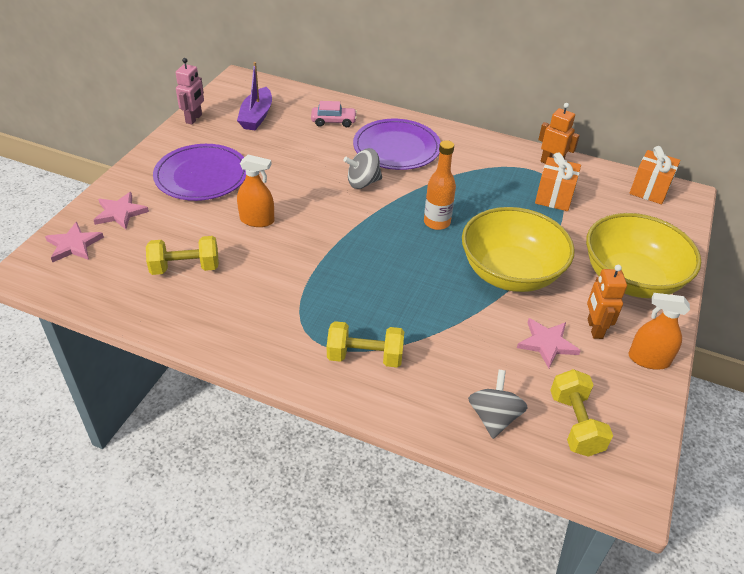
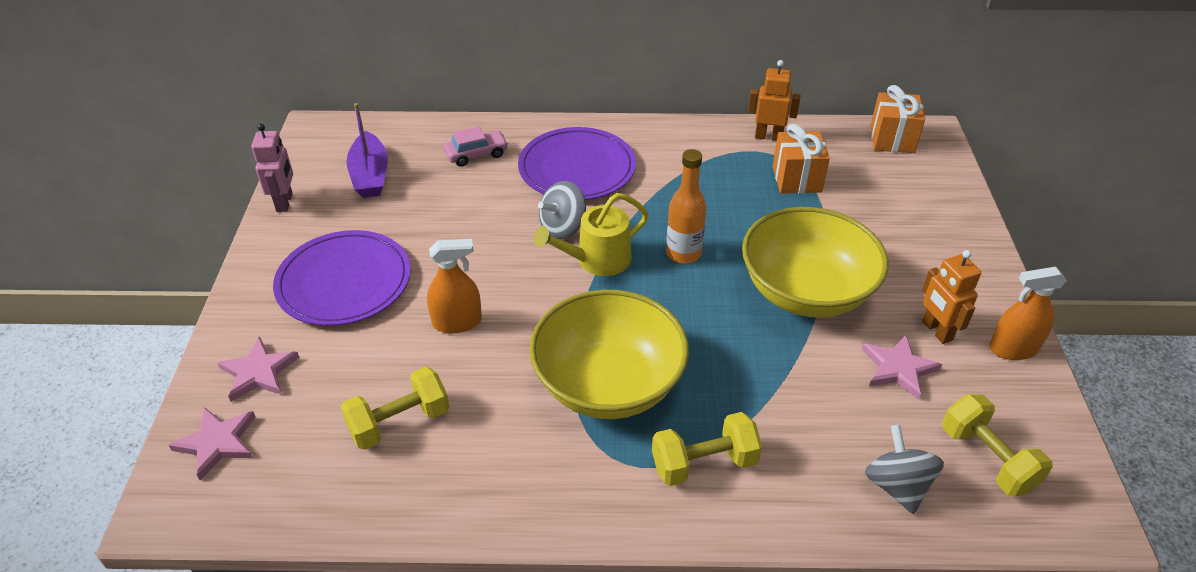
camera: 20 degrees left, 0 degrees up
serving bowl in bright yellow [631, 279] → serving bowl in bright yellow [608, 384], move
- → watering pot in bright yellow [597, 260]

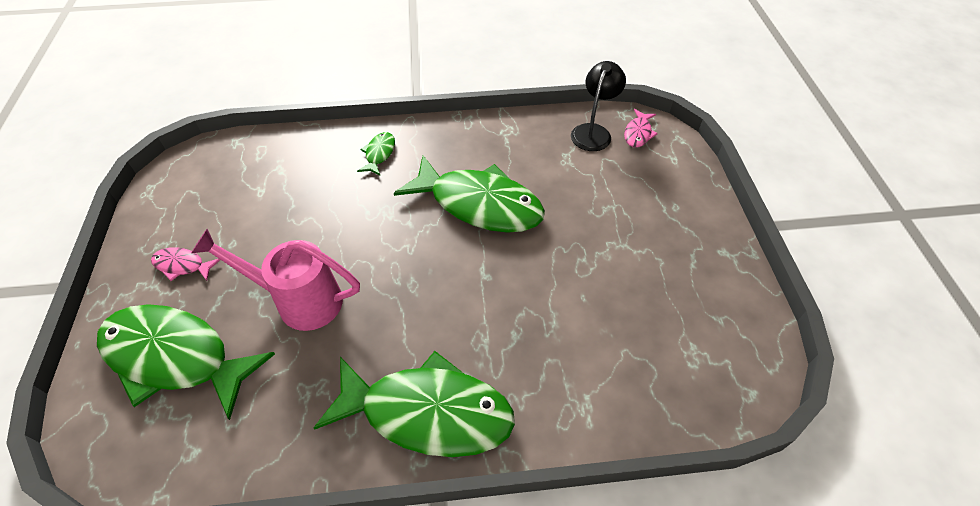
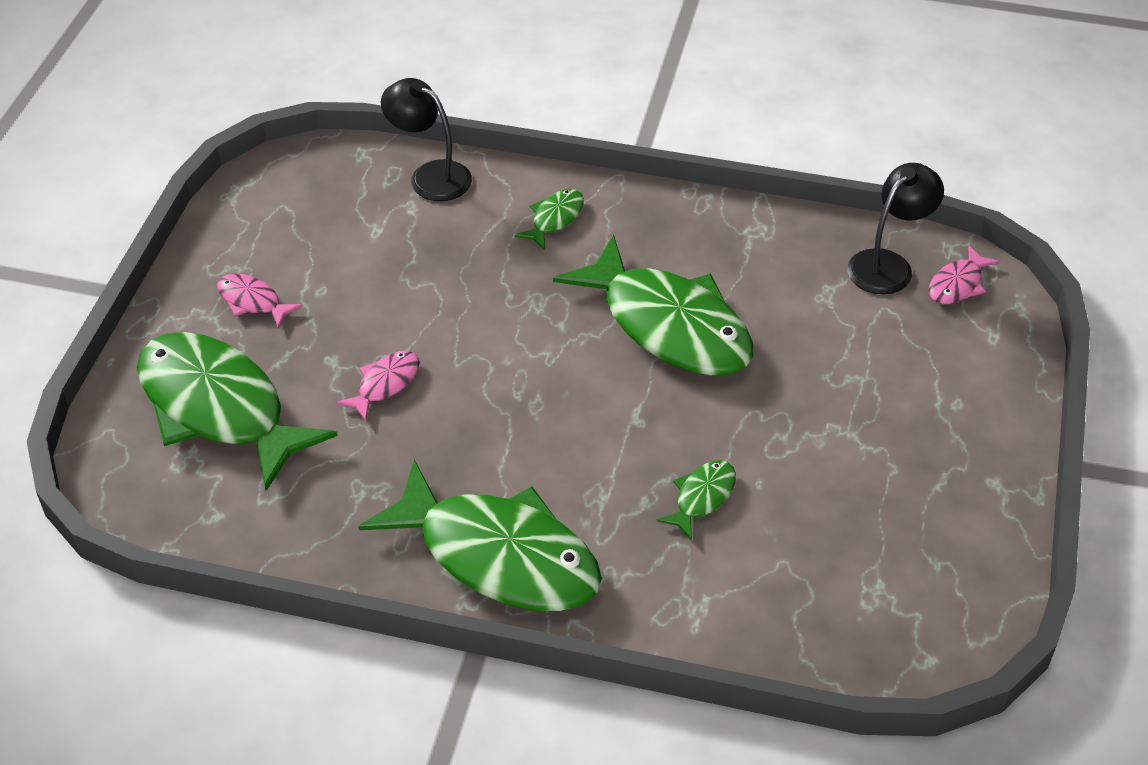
camera: 20 degrees right, 5 degrees down
watering pot in pink [299, 301] → toy fish in pink [385, 384]
- → lamp in ebony [430, 176]
- → toy fish in leaf-green [702, 497]

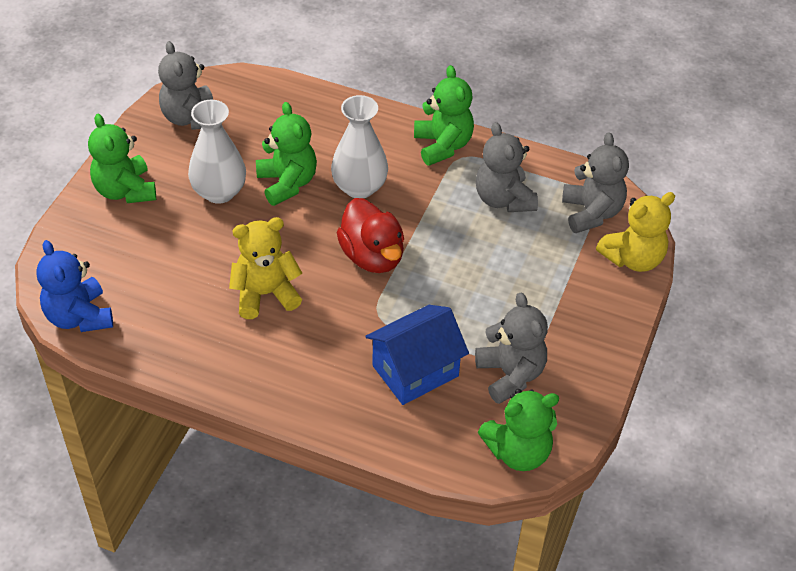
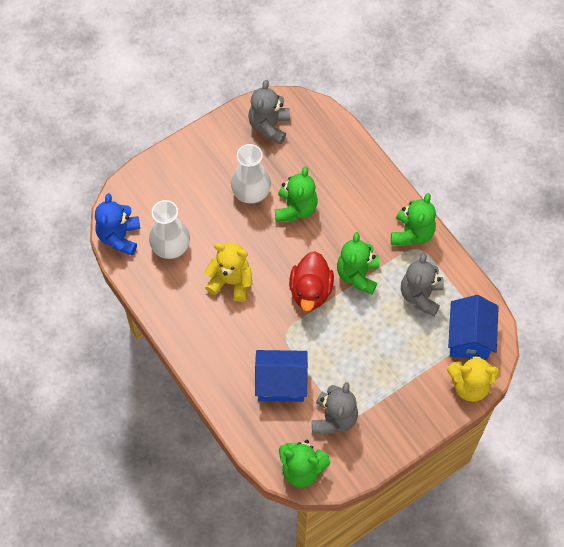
camera: 35 degrees right, 15 degrees up
tall vase in pure white [359, 187] → tall vase in pure white [171, 247], move
teddy bear in leaf-green [125, 190] → teddy bear in leaf-green [357, 275], move
teddy bear in ash-grey [591, 213] → house in cobalt [469, 337]

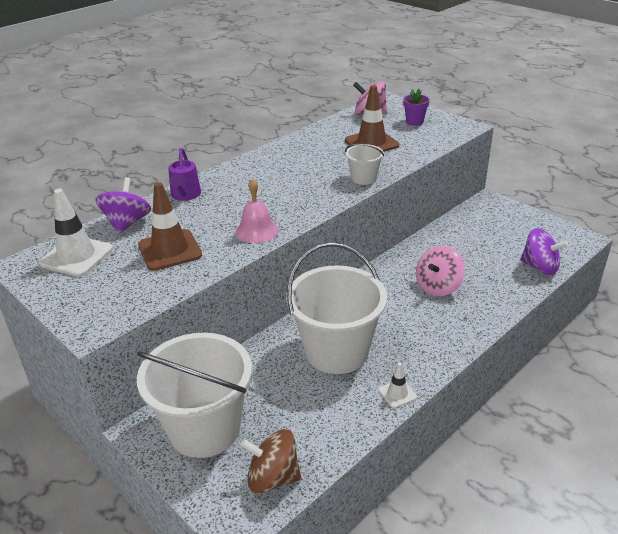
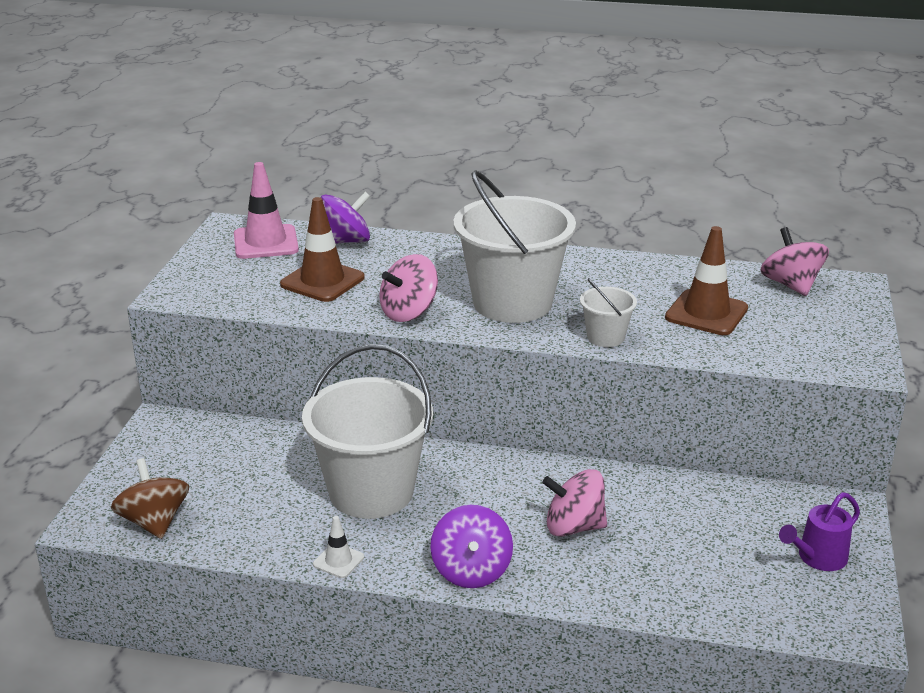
camera: 55 degrees right, 5 degrees down
road cone in pure white [76, 256] → road cone in pink [266, 242]
bell in pink [257, 231] → whirligig in pink [409, 312]
whirligig in purple [540, 267] → whirligig in purple [471, 571], move
bucket in pure white [204, 429] → bucket in pure white [512, 303], move
watering pot in purple [185, 195] → watering pot in purple [817, 558], move
potted plant in purple [414, 122] → -

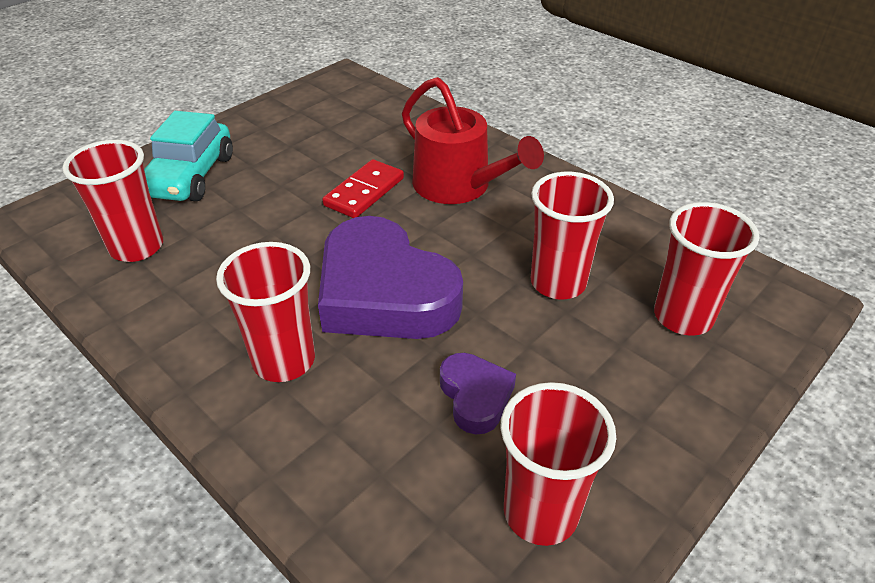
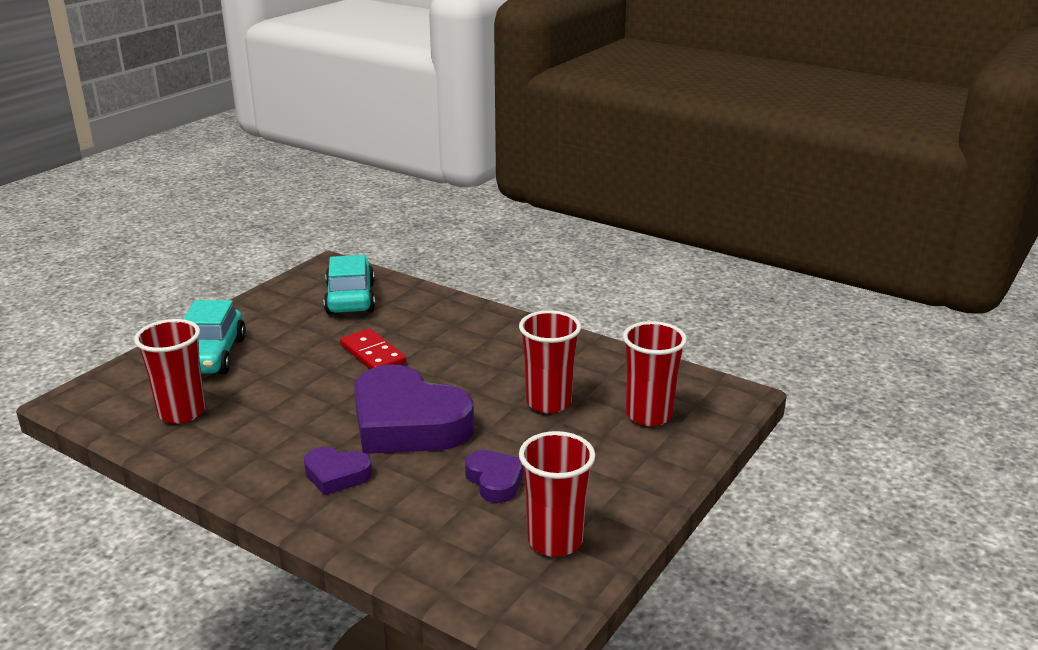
camera: 10 degrees left, 15 degrees down
cup in crimson [284, 361] → heart shape in purple [336, 475]
- → car in aqua [350, 298]
domino piece in crimson [364, 192] → domino piece in crimson [373, 354], 60 degrees counterclockwise
watering pot in crimson [458, 186] → -

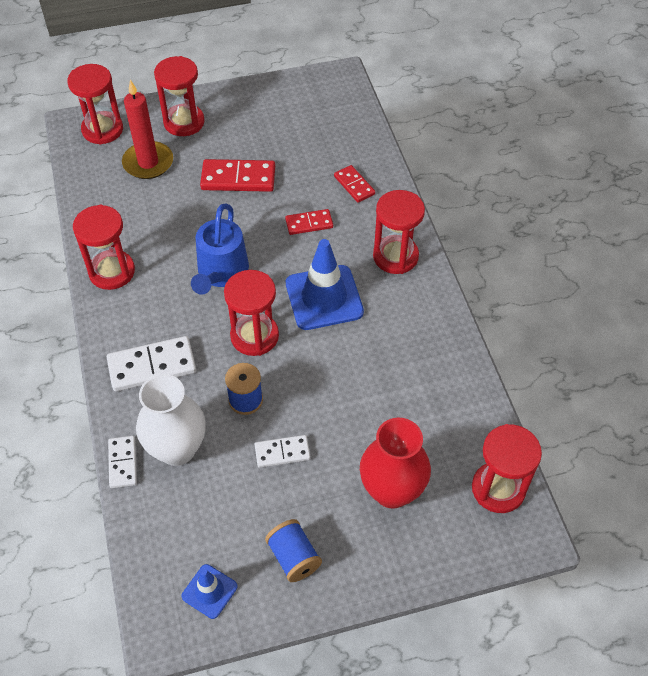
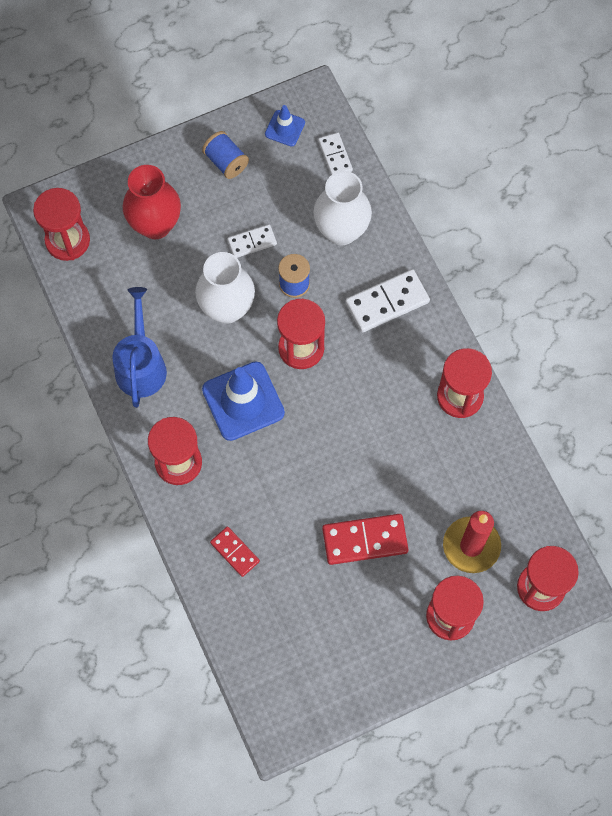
camera: 170 degrees right, 15 degrees up
watering pot in cobalt [221, 273] → watering pot in cobalt [141, 365], move
- → tall vase in pure white [227, 308]
domino piece in pure white [123, 463] → domino piece in pure white [335, 156], move
domino piece in crimson [309, 223] → -

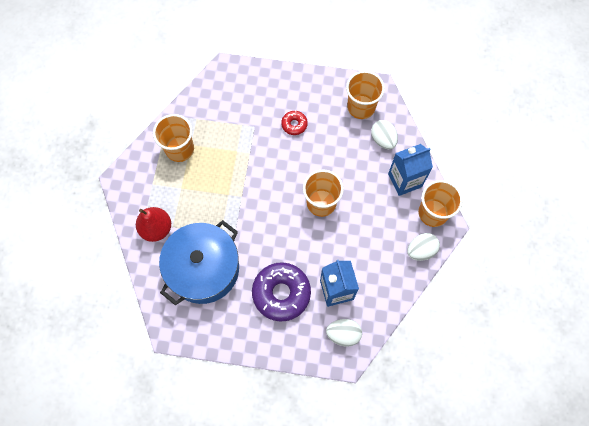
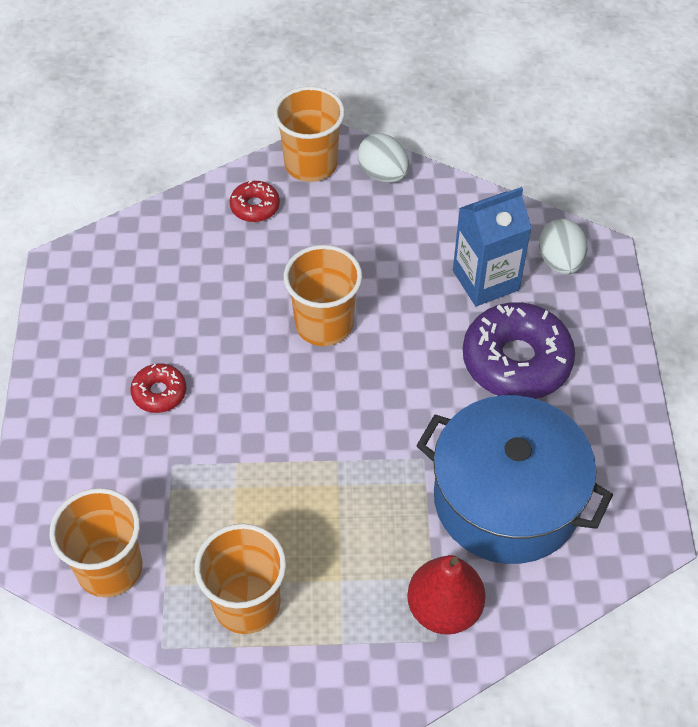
camera: 100 degrees left, 15 degrees down
cup in orange [361, 107] → cup in orange [109, 568], move
carton in cobalt [405, 180] → doughnut in crimson [255, 207]
egg shape in pure white [383, 140] → -

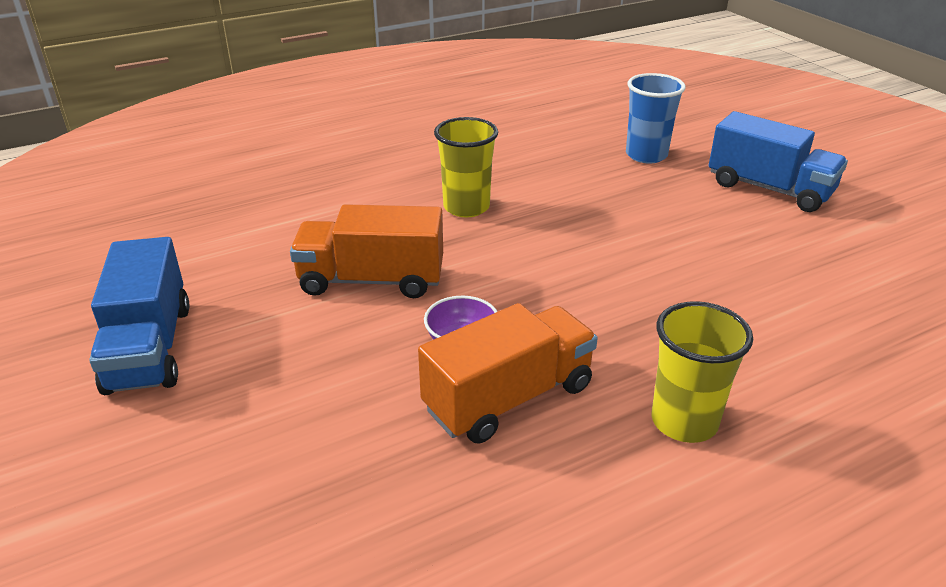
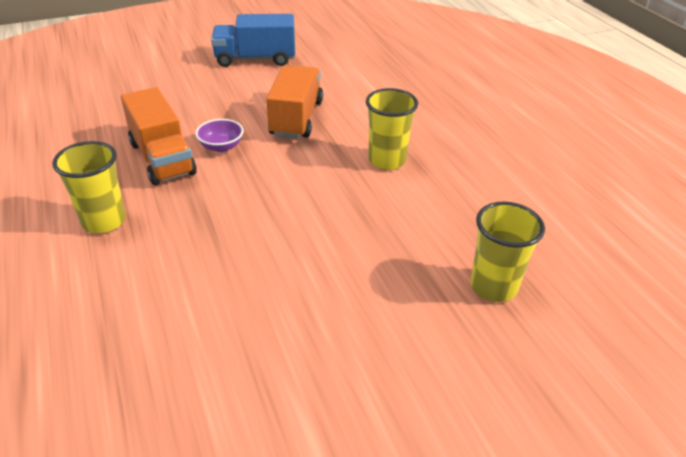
camera: 95 degrees right, 5 degrees up
cup in cobalt [646, 155] → cup in bright yellow [493, 286]
lorry in cobalt [769, 189] → -

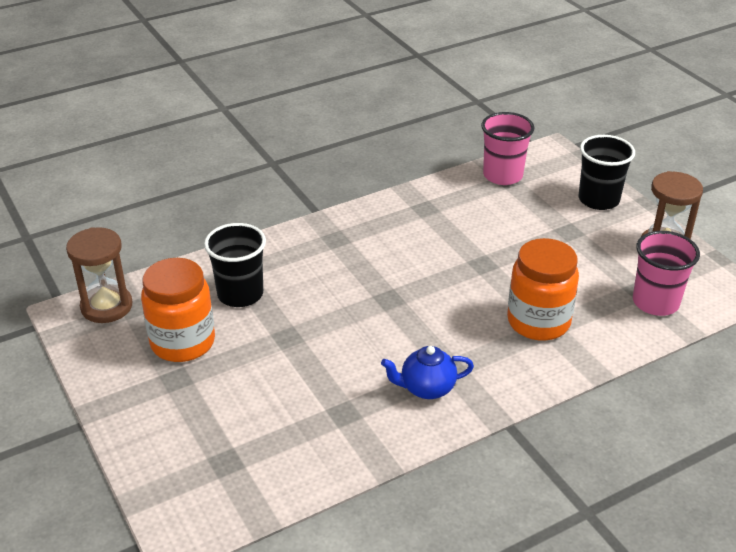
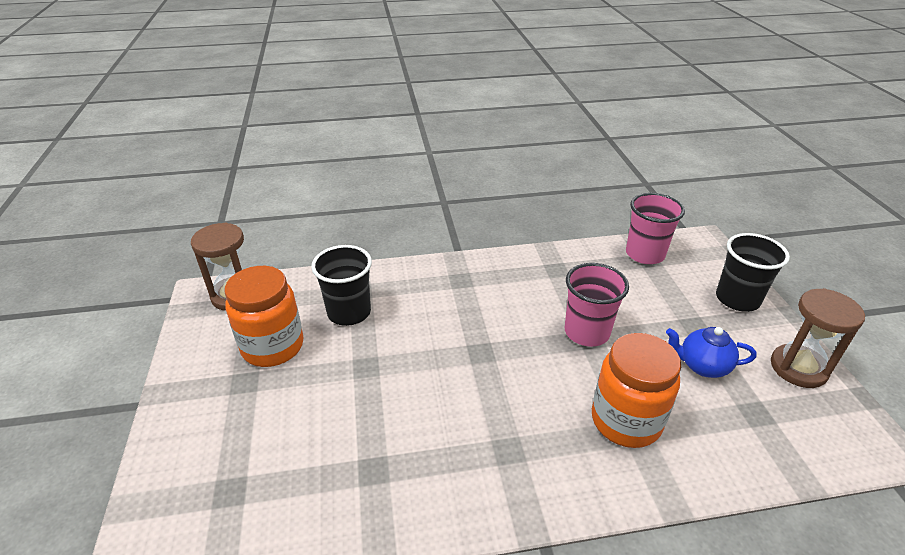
camera: 20 degrees right, 0 degrees up
cup in pink [655, 302] → cup in pink [586, 332], move
tea pot in cobalt [426, 388] → tea pot in cobalt [702, 366], move

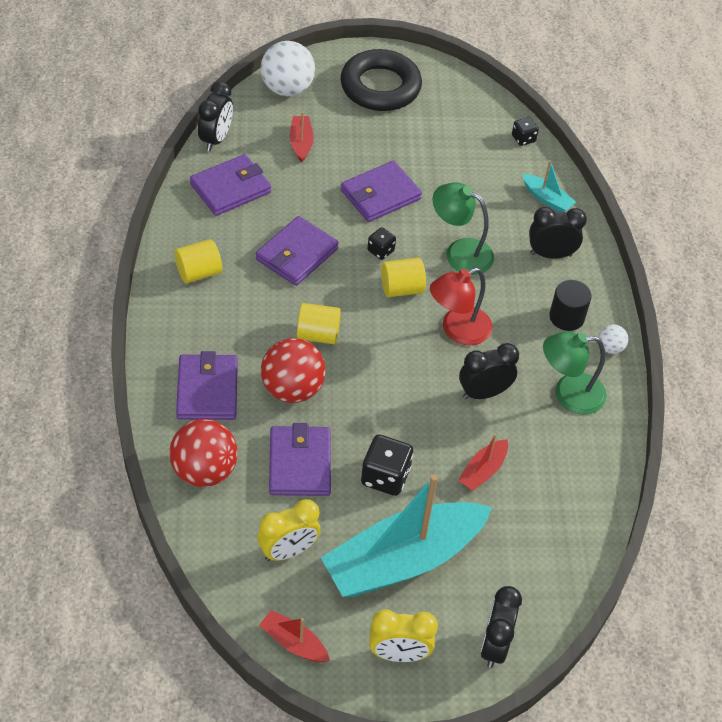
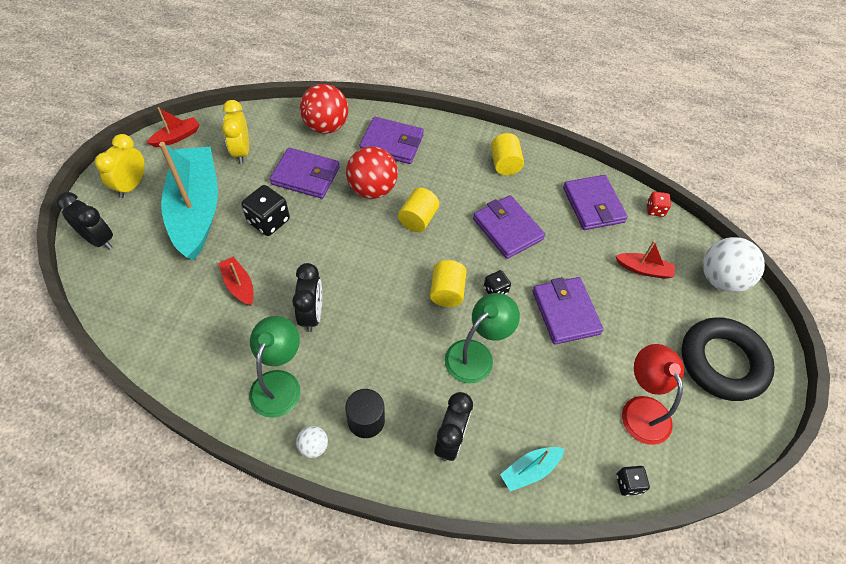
camera: 110 degrees right, 5 degrees up
lamp in crimson [457, 330] → lamp in crimson [641, 409], move
bedside clock in ebony [216, 139] → game die in crimson [655, 210]

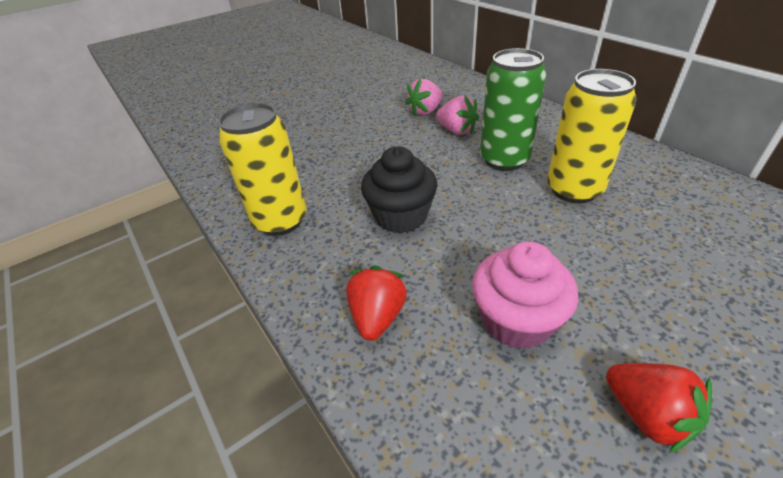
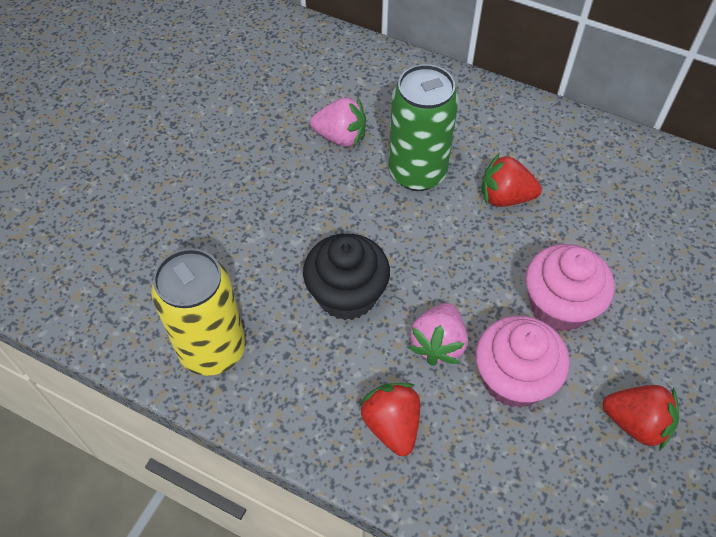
camera: 30 degrees left, 15 degrees up
strawberry in pink [425, 111] → strawberry in pink [438, 344], move
can in bright yellow [574, 190] → strawberry in crimson [505, 197]
- → cupcake in pink [559, 305]

